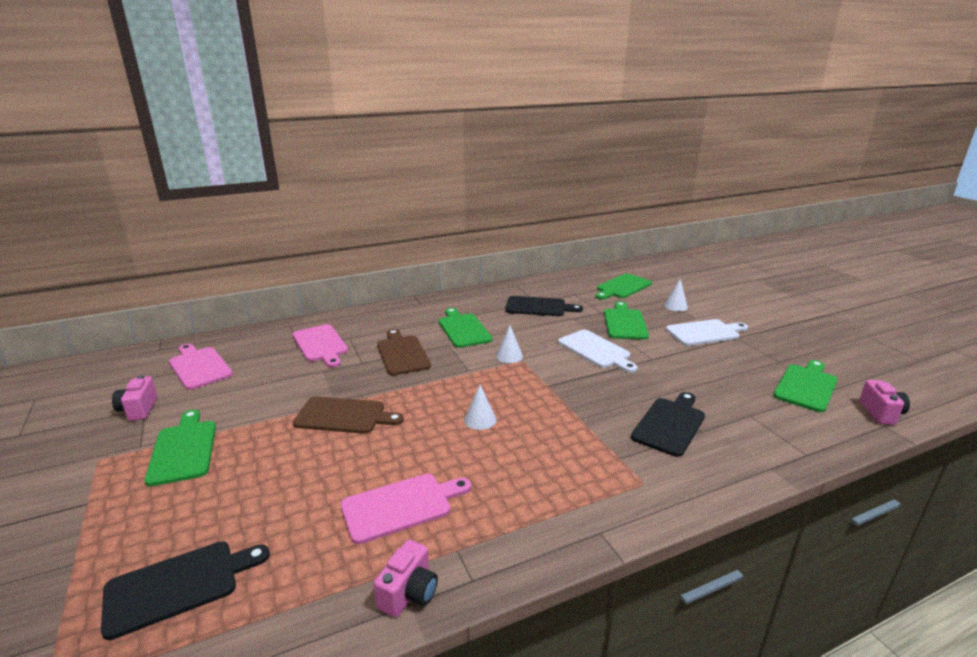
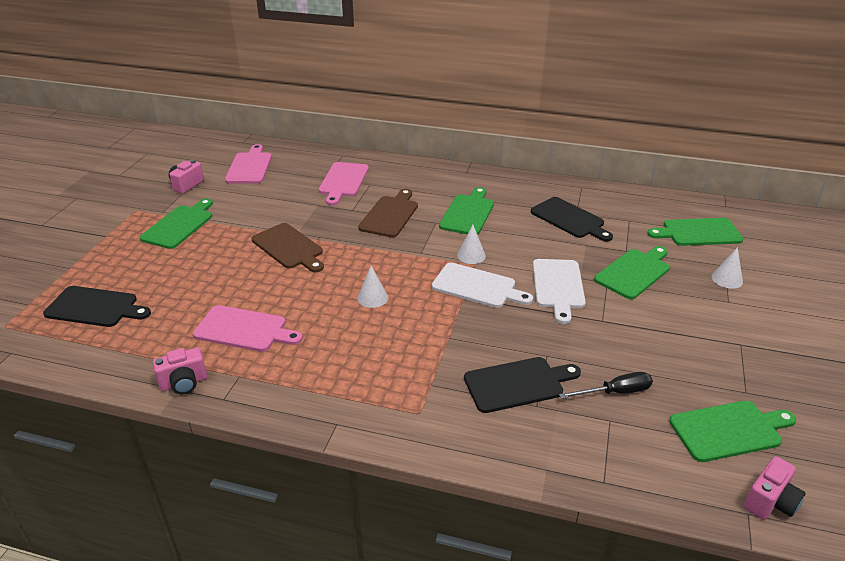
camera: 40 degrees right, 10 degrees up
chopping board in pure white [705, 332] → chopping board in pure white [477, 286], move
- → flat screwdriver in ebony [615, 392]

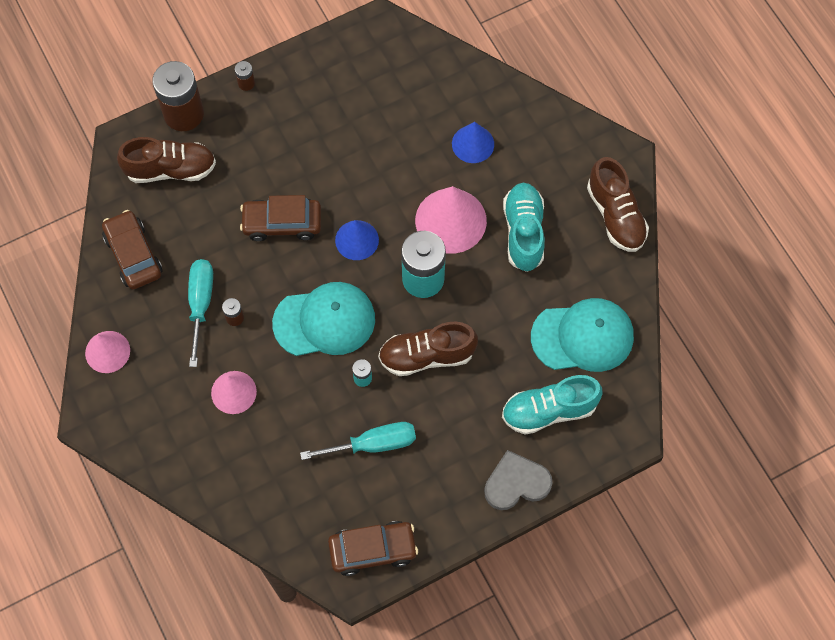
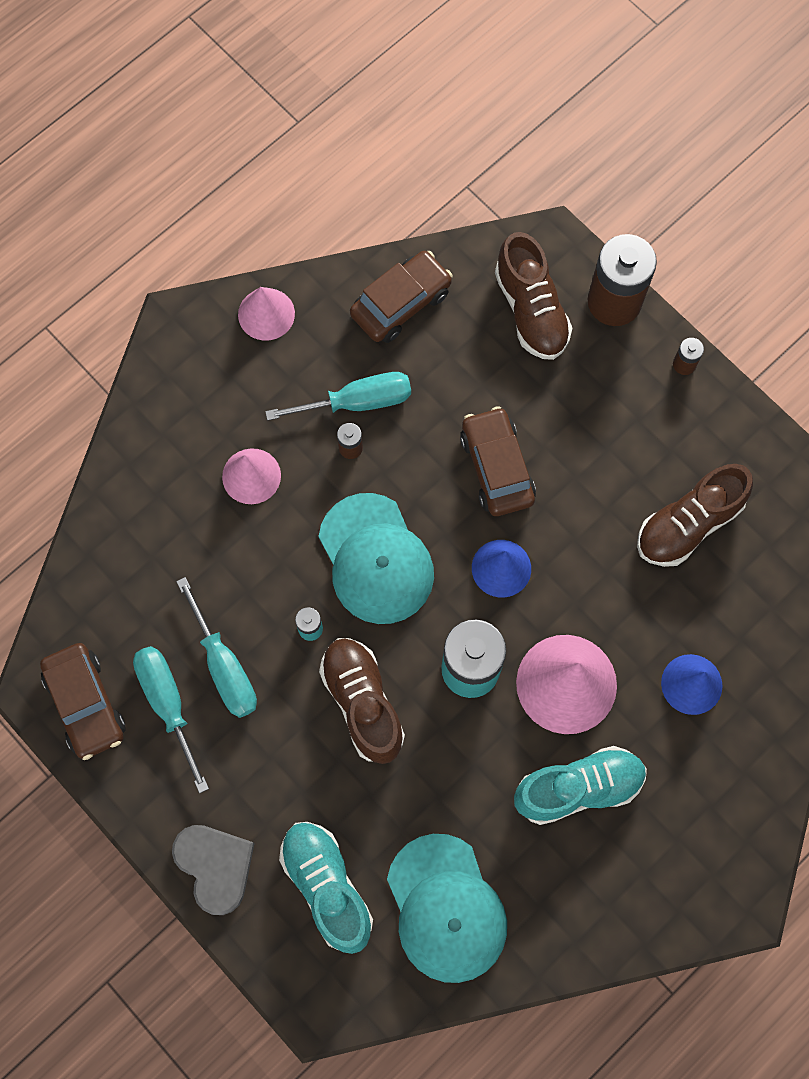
camera: 75 degrees right, 5 degrees up
- → flat screwdriver in aqua [168, 703]
shoe in brown [615, 215] → shoe in brown [688, 524], move

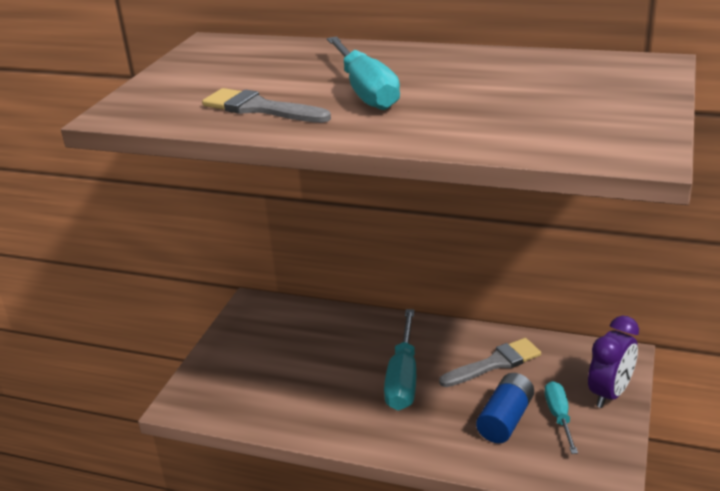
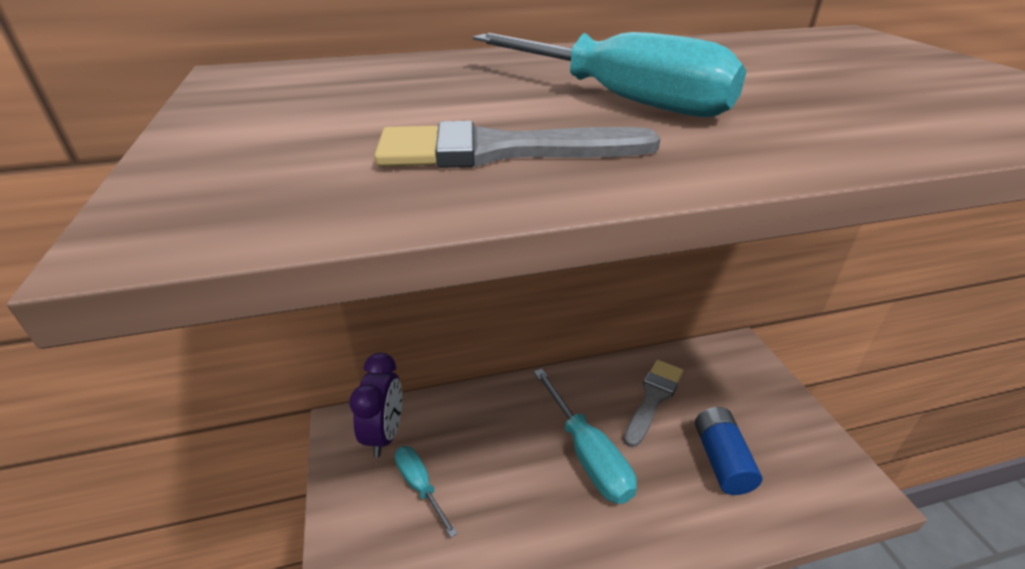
camera: 35 degrees left, 5 degrees up
bedside clock in purple [610, 394] → bedside clock in purple [385, 434], move
flat screwdriver in aqua [559, 416] → flat screwdriver in aqua [420, 486], move

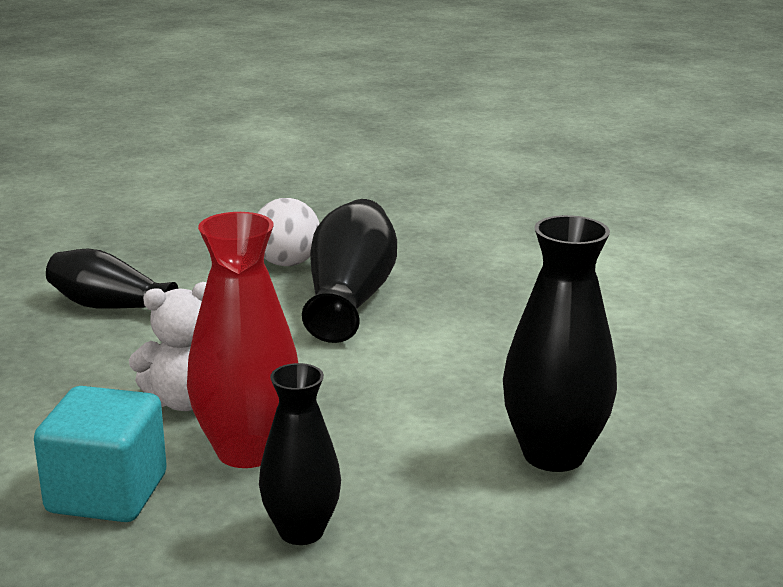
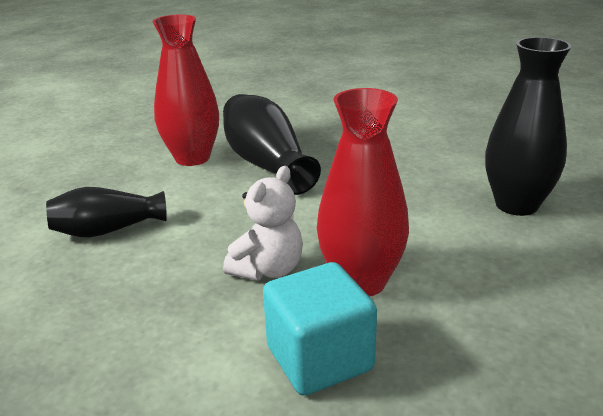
camera: 35 degrees left, 5 degrees up
ball in pure white [287, 263] → tall vase in crimson [192, 158]
tall vase in ebony [301, 531] → -

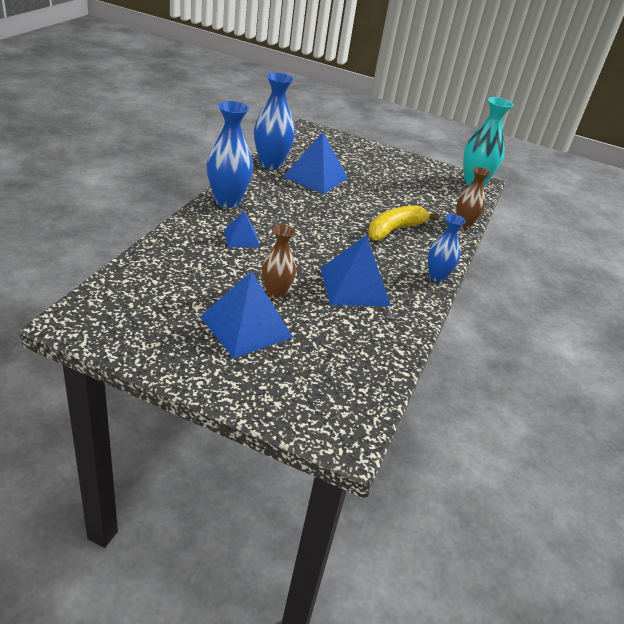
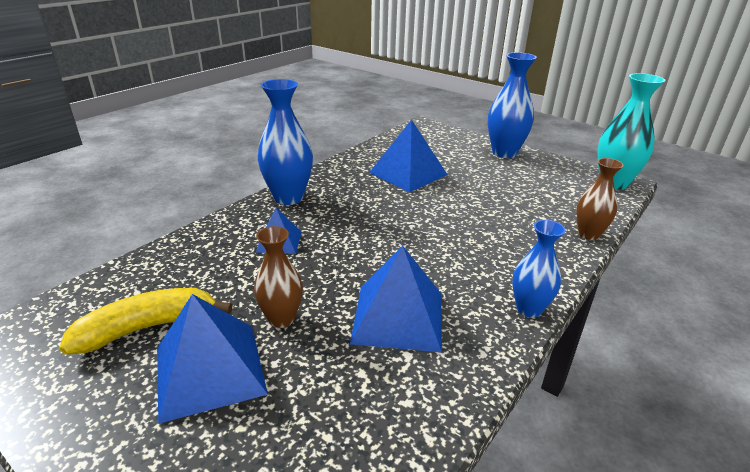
camera: 20 degrees right, 5 degrees down
banana in bright yellow [394, 230] → banana in bright yellow [148, 328], move
tall vase in cobalt [271, 164] → tall vase in cobalt [504, 153], move

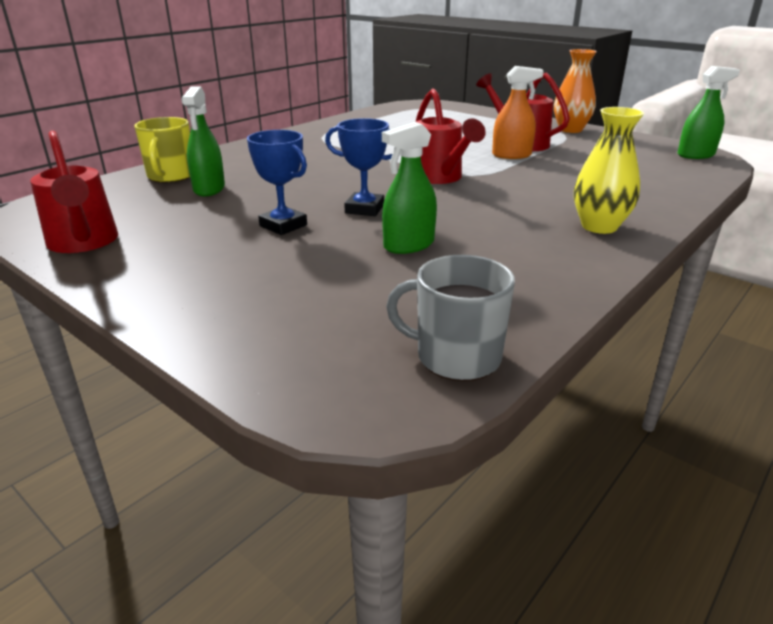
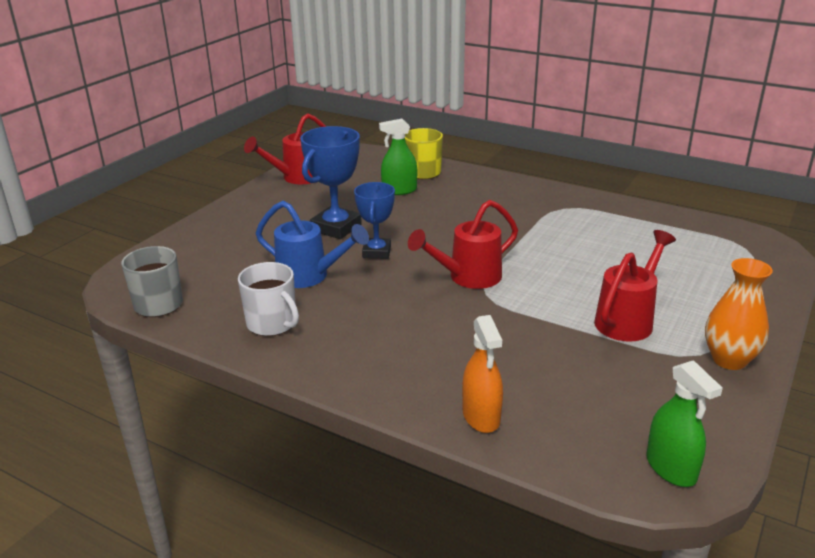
camera: 80 degrees right, 0 degrees up
- → coffee mug in pure white [272, 323]
spray bottle in leaf-green [409, 245] → watering pot in cobalt [309, 276]
award cup in cobalt [283, 225] → award cup in cobalt [336, 227], x1.50
spray bottle in orange [511, 155] → spray bottle in orange [481, 416], move
tall vase in bright yellow [599, 226] → -

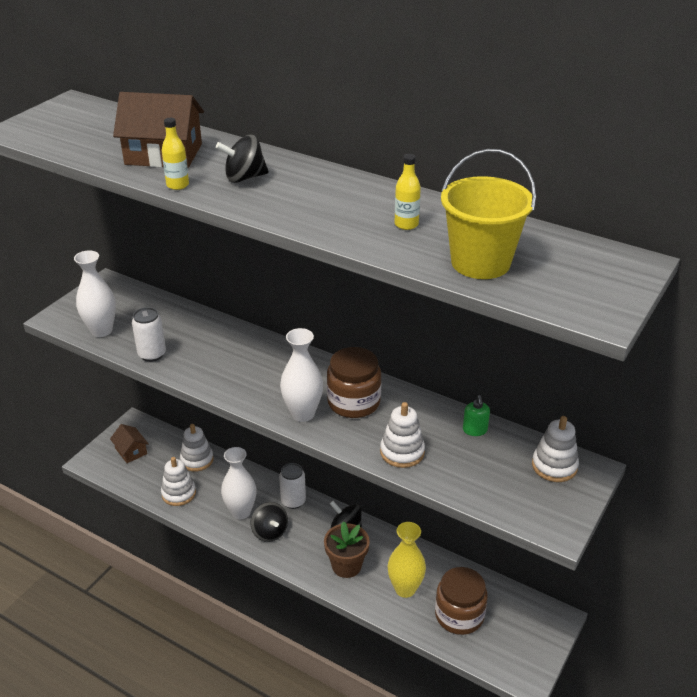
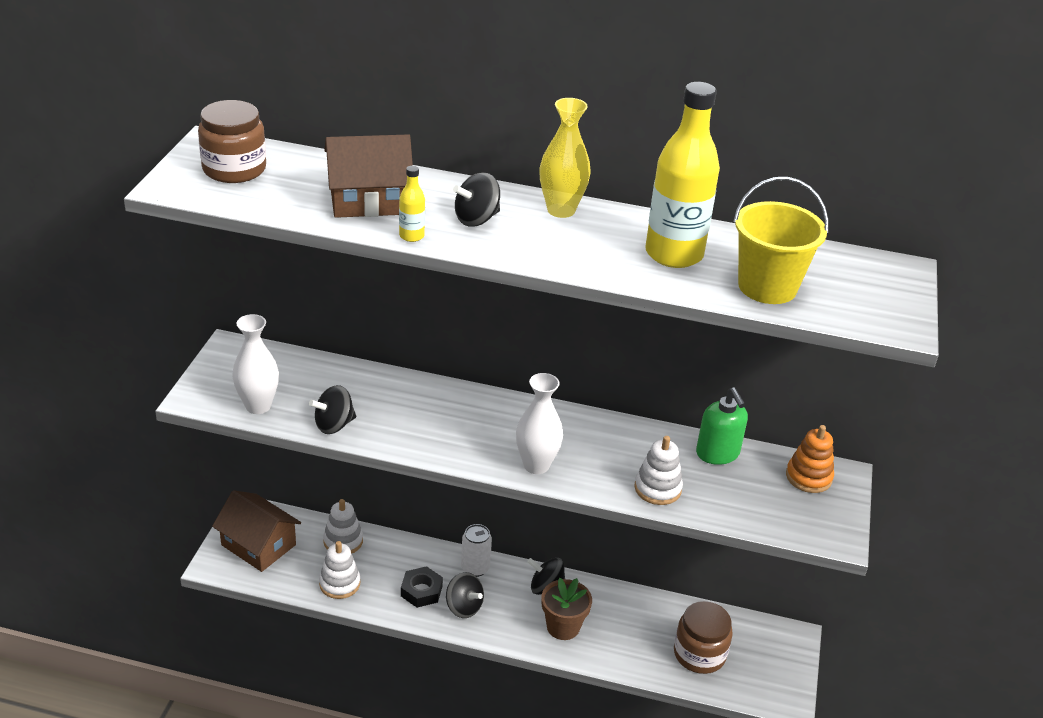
camera: 20 degrees left, 0 degrees up
jar in brown [353, 402] → jar in brown [234, 169], move
house in brown [131, 451] → house in brown [258, 545], x1.75
can in pure white [152, 354] → whirligig in ebony [334, 425]
tall vase in pure white [241, 512] → hexagon nut in ebony [421, 591]
tall vase in bright yellow [405, 589] → tall vase in bright yellow [561, 210], move
flask in bright yellow [406, 224] → flask in bright yellow [674, 254], x2.36
pump bottle in leaf-green [475, 430] → pump bottle in leaf-green [717, 453], x1.74
ring stacker in pure white [554, 466] → ring stacker in orange [808, 477]

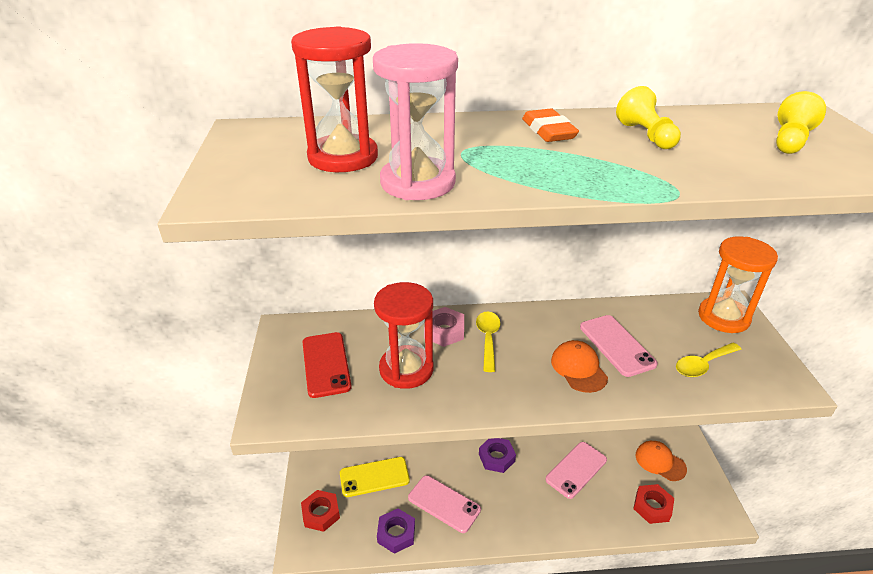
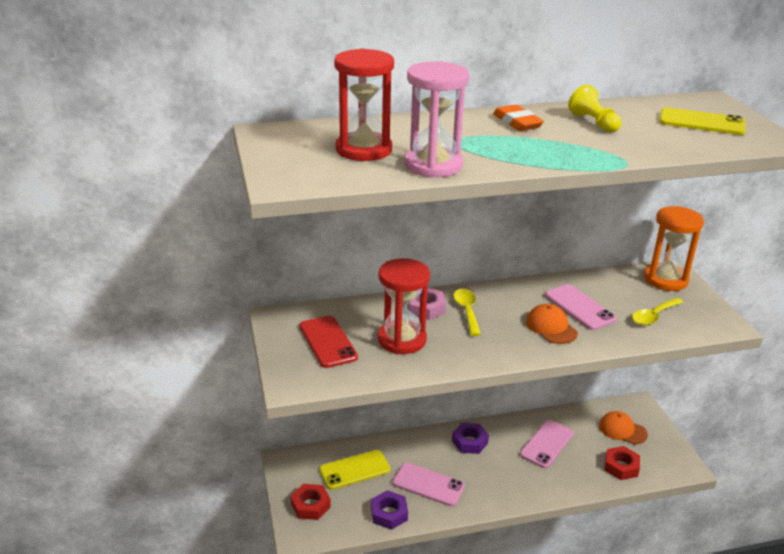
camera: 10 degrees left, 5 degrees down
chess pawn in bright yellow [790, 141] → phone in bright yellow [701, 122]

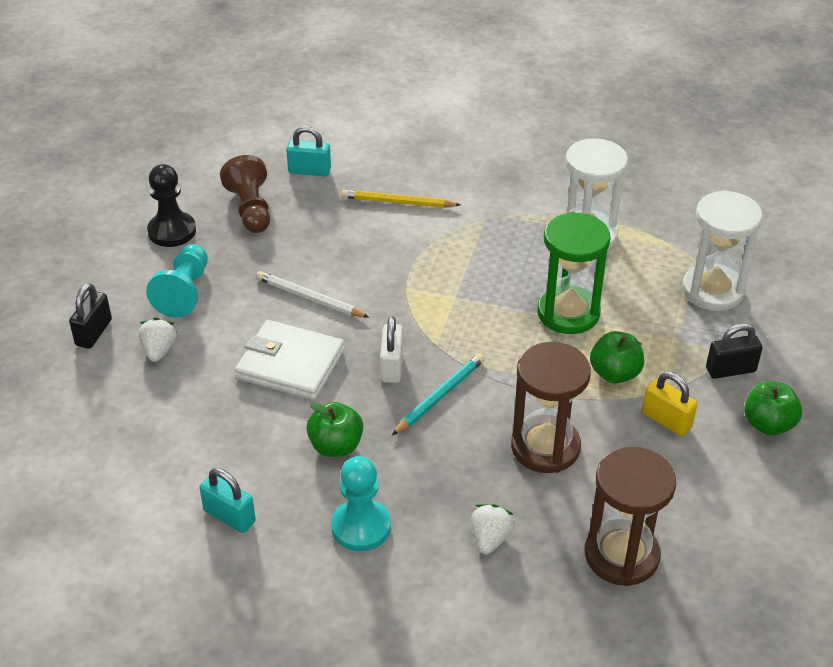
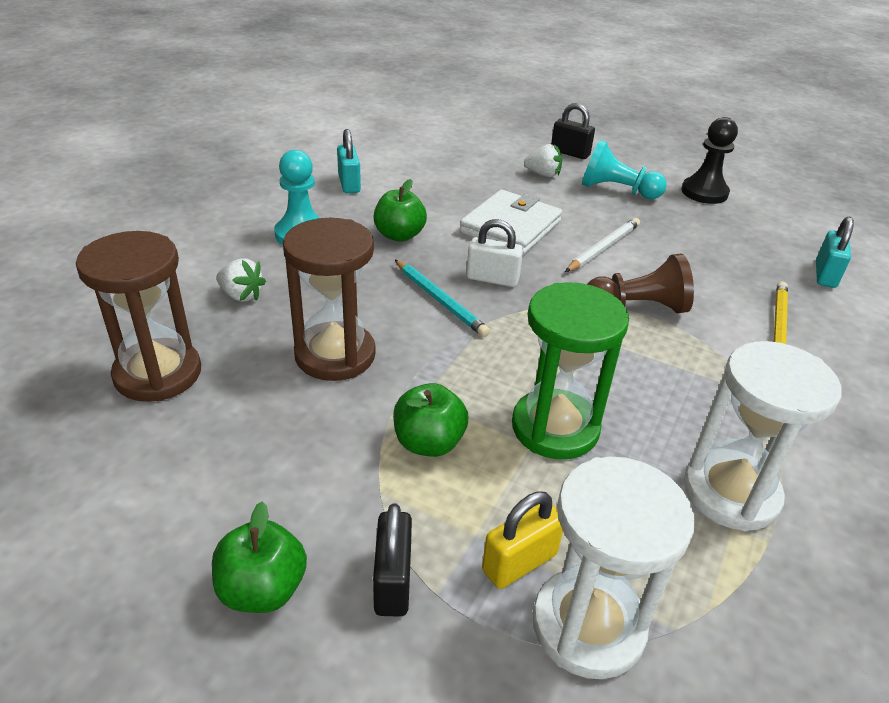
camera: 100 degrees right, 5 degrees down
small lock in aqua [229, 516] → small lock in aqua [349, 184], 60 degrees counterclockwise
small lock in bright yellow [666, 420] → small lock in bright yellow [519, 562], move
chess pawn in brown [250, 209] → chess pawn in brown [638, 307], move

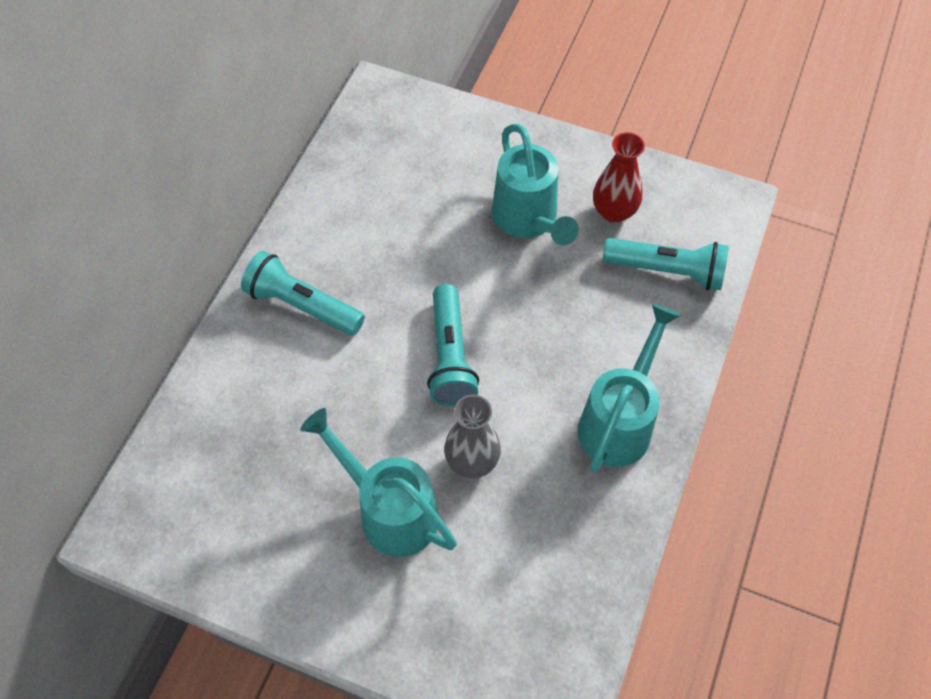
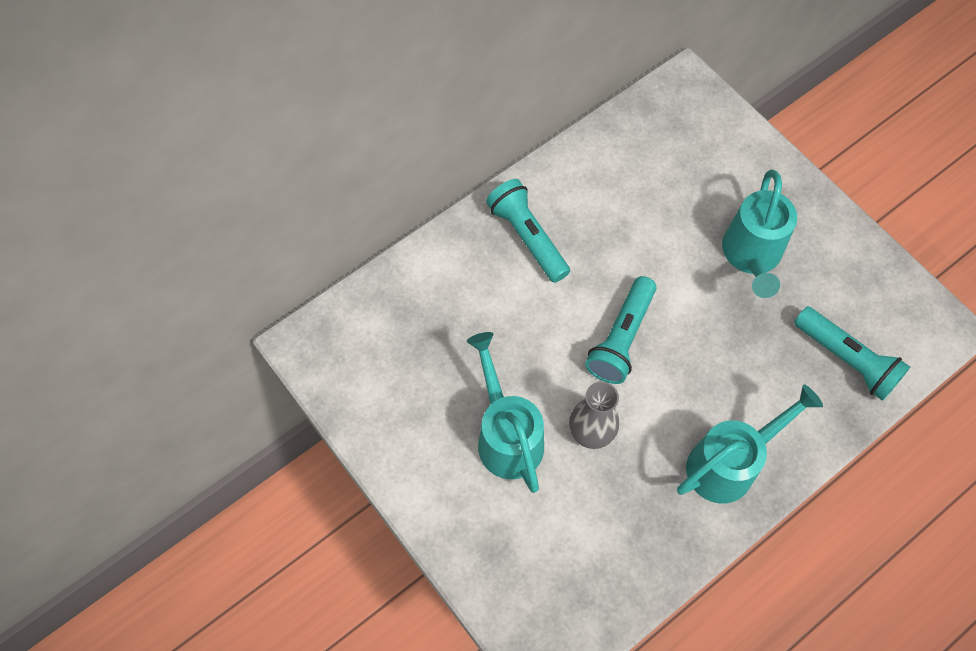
camera: 30 degrees right, 5 degrees up
tall vase in crimson [614, 212] → -

